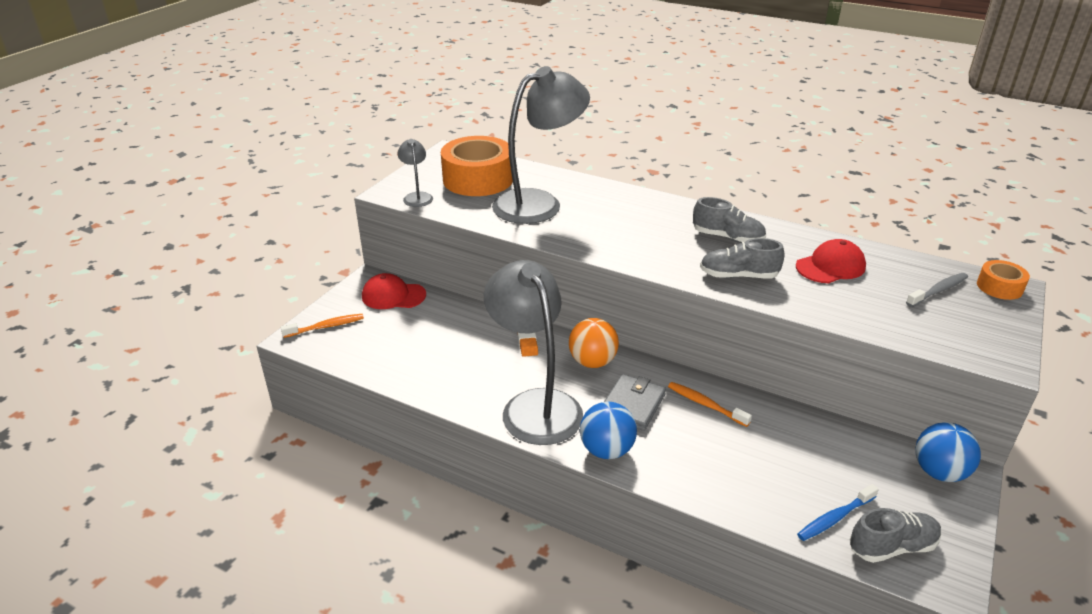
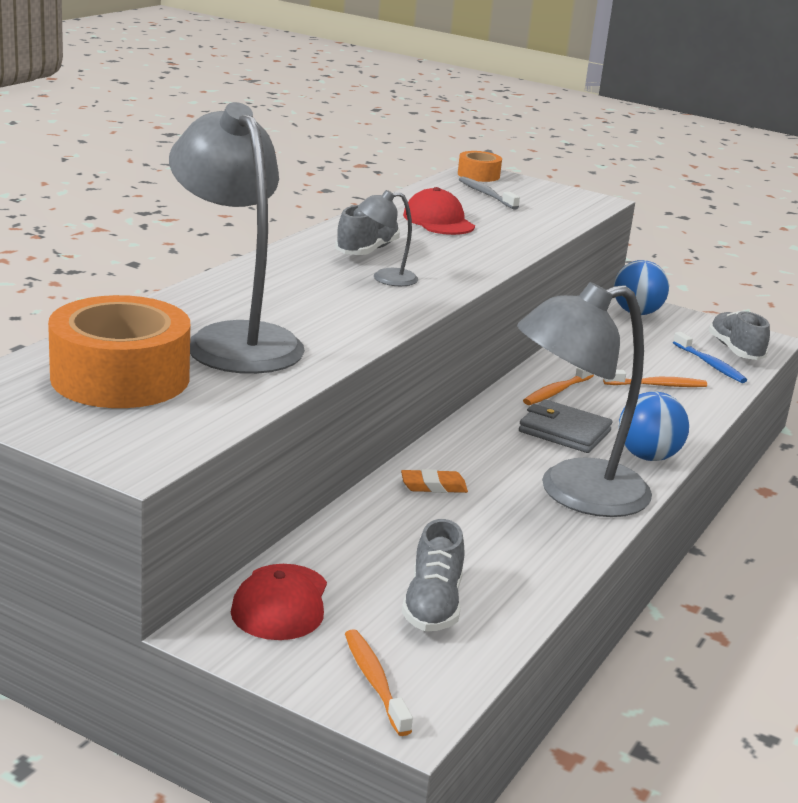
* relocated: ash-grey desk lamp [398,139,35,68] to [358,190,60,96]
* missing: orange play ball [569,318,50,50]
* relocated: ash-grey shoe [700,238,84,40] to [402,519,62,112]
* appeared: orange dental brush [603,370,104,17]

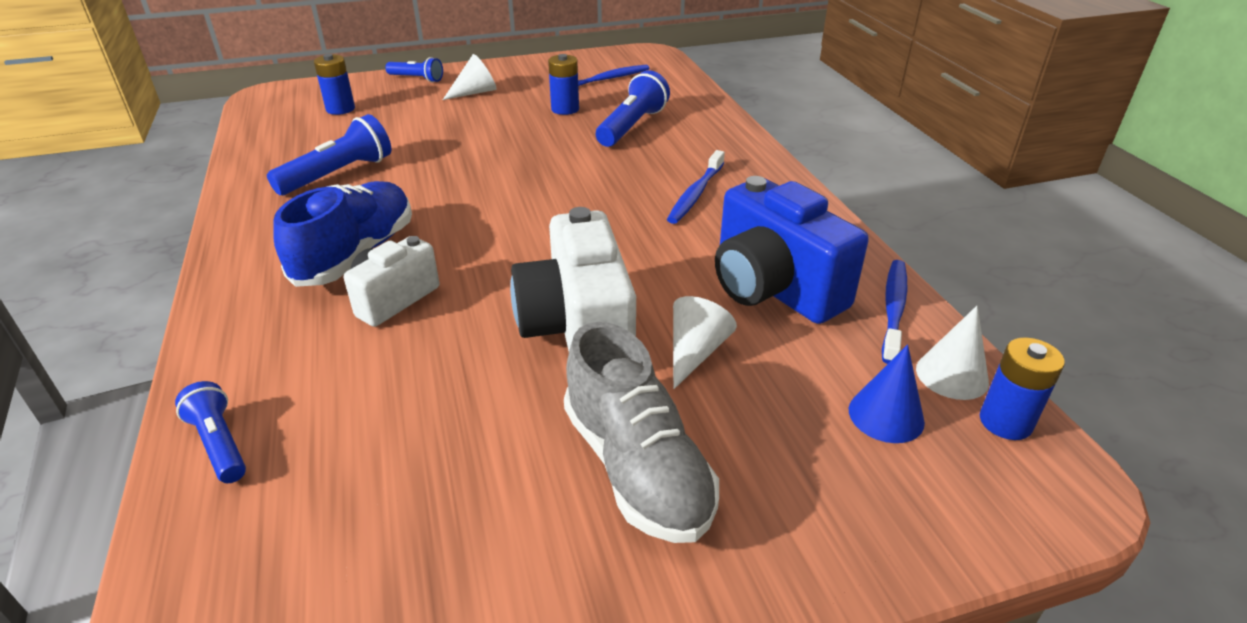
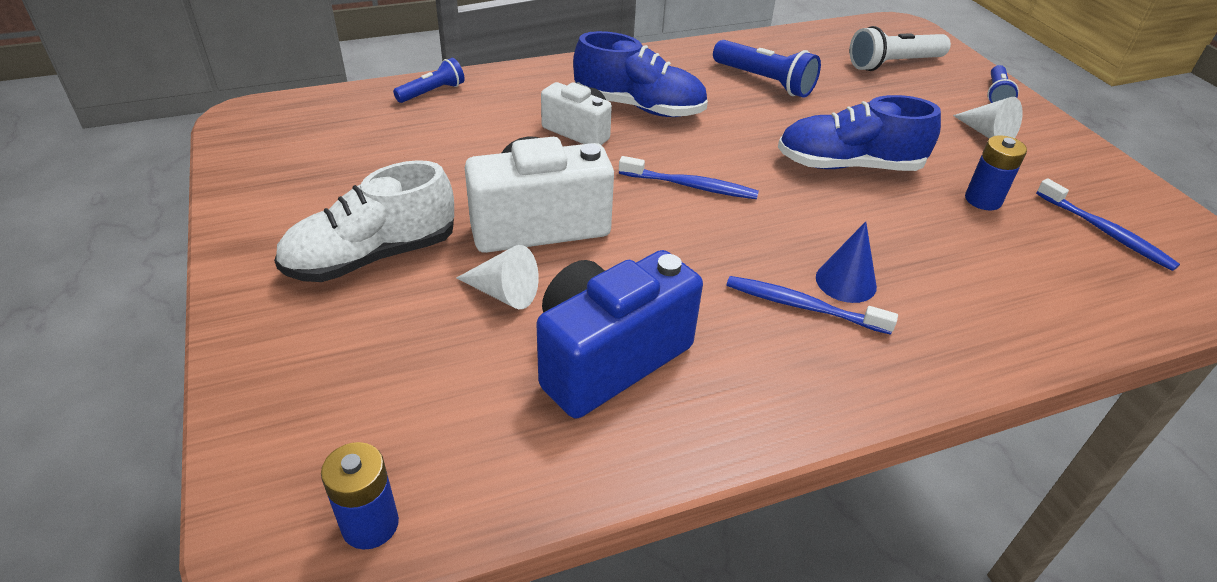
* exchanged: royal blue power cell [314,54,41,61] to snow-white pocket torch [849,26,102,45]
* colour: ash-grey shoe [564,322,155,221] to snow-white shoe [274,160,180,122]
* missing: royal blue pocket torch [596,70,74,77]
* relocated: royal blue cone [849,344,76,99] to [816,222,61,81]
* relocated: royal blue dental brush [882,260,25,104] to [619,156,140,43]
* missing: snow-white cone [916,306,73,94]
* appeared: royal blue shoe [778,95,163,76]

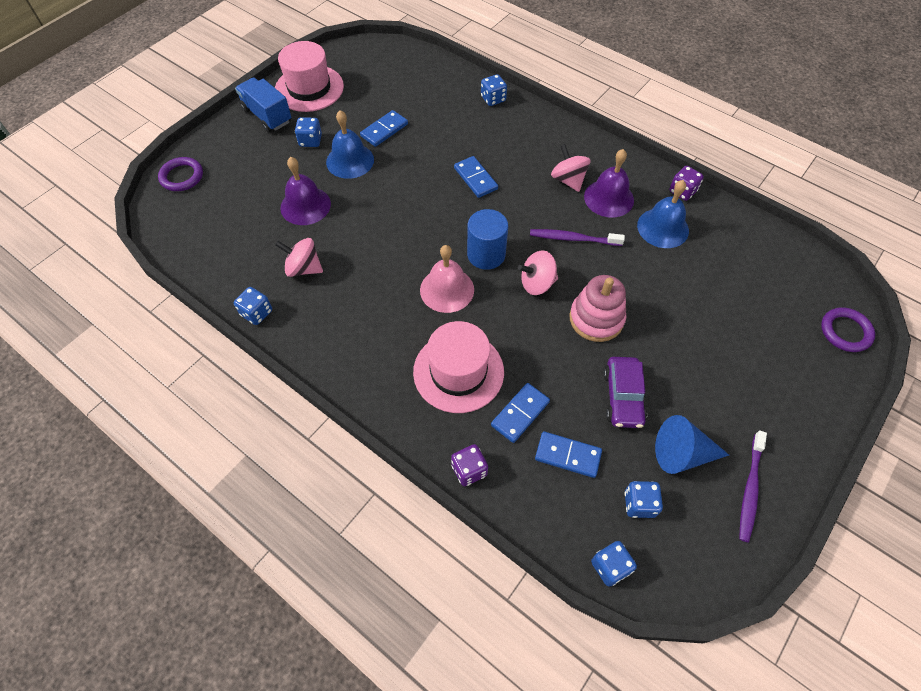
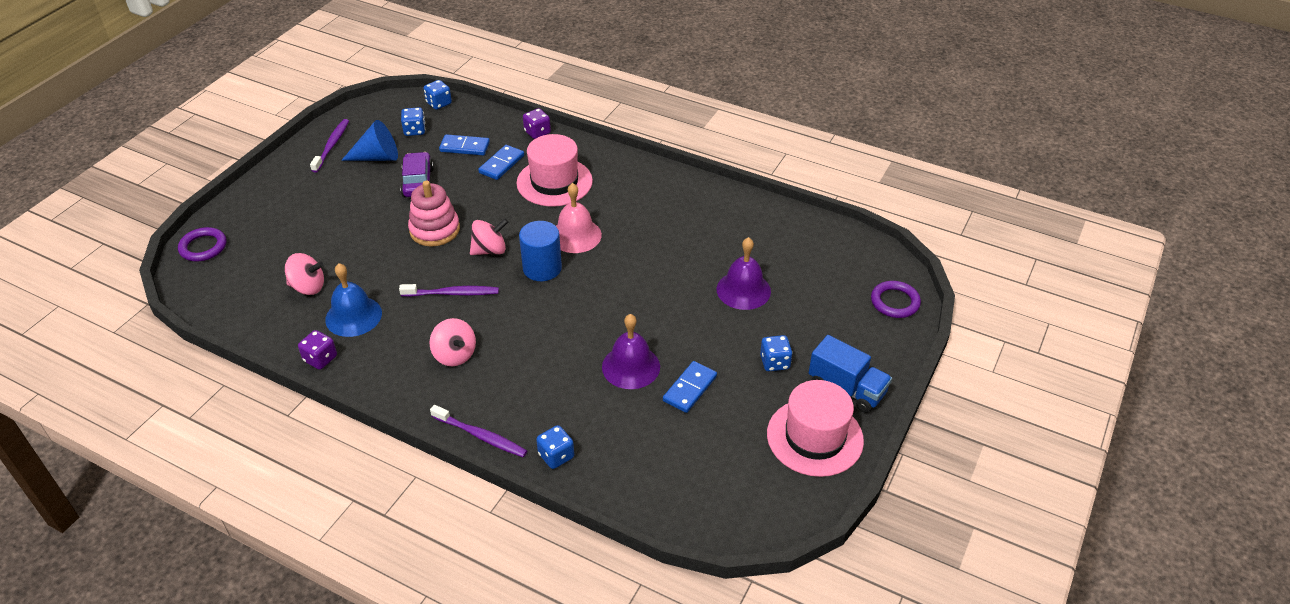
* missing: royal blue game die [234,287,38,38]
* relocated: rose-pink spinning top [275,238,48,39] to [285,253,39,42]
* missing: royal blue school bell [326,110,48,69]
* missing: royal blue domino piece [454,156,44,42]
* relocated: royal purple school bell [584,149,50,69] to [602,314,58,75]
* appeared: royal purple dental brush [430,405,97,52]

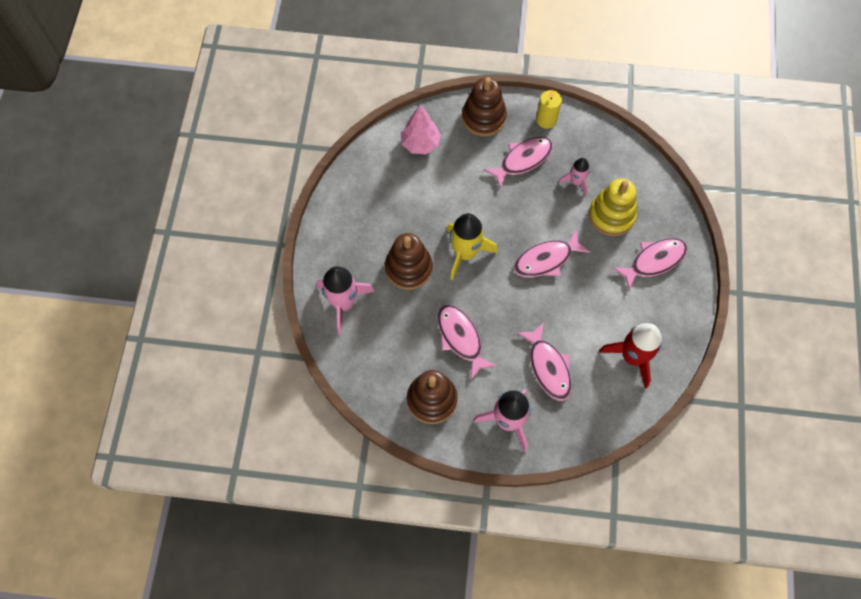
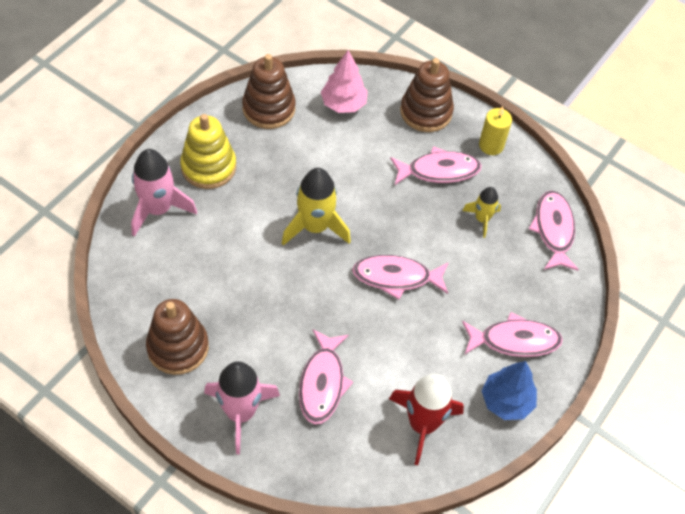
* relocated: russet stacking toy [385,233,48,57] to [242,54,53,75]
* relocated: rose-pink fish [437,304,60,76] to [529,191,50,80]
* colour: rose-pink toy rocket [559,158,31,38] to bright yellow toy rocket [462,187,39,51]
* relocated: bright yellow stacking toy [589,178,48,58] to [180,114,56,75]
* appeared: royal blue toy tree [482,361,55,59]

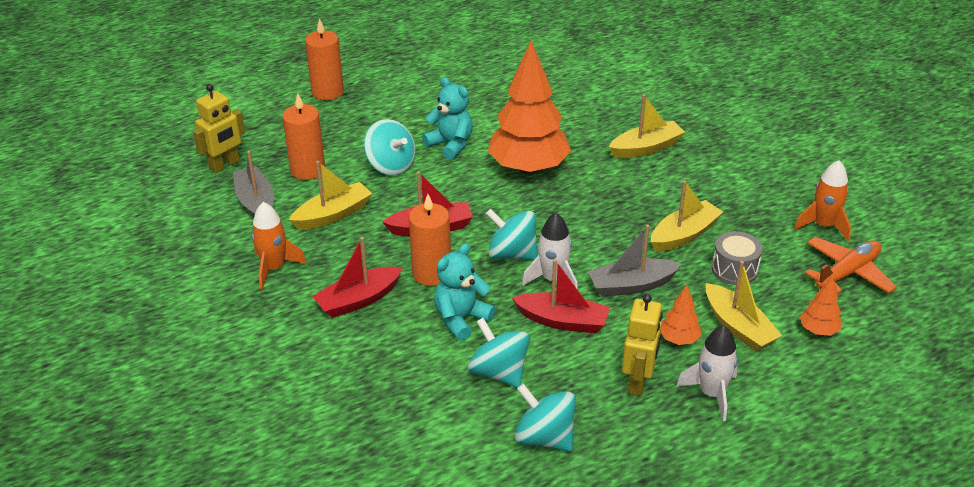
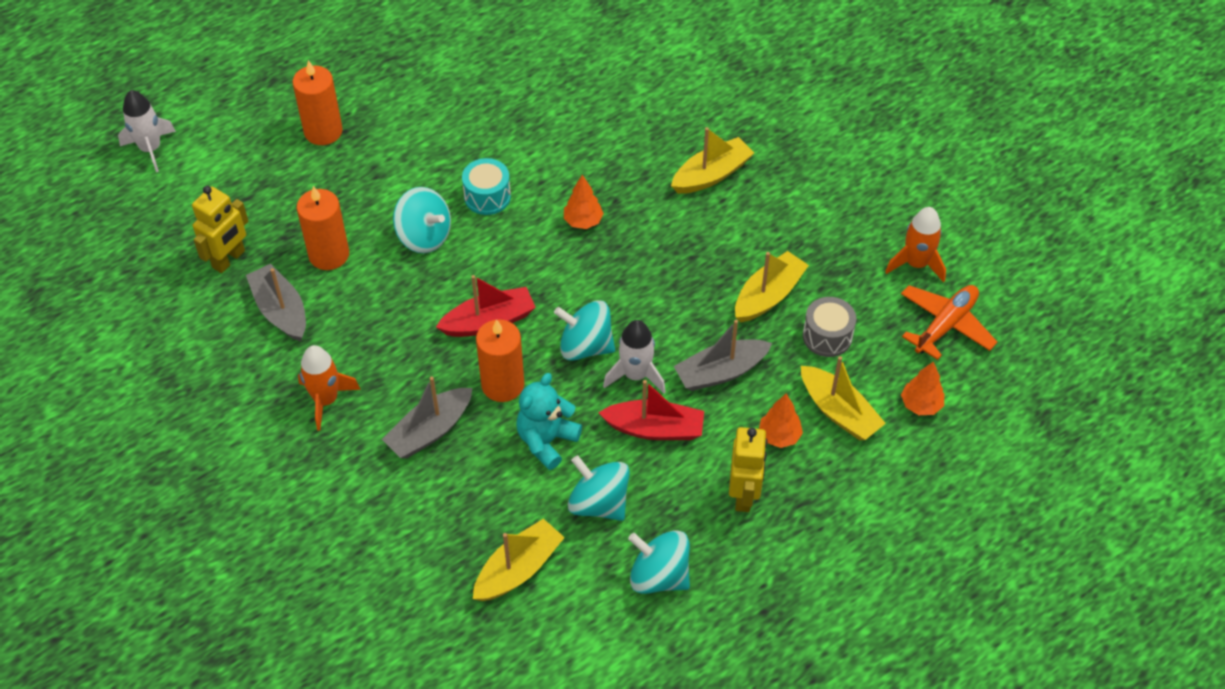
* relocated: bright yellow boat [289,161,83,69] to [473,518,92,83]
* colour: scarlet boat [312,237,90,81] to ash-grey boat [382,377,90,81]
* exchanged: aqua teddy bear [422,77,51,83] to aqua snare drum [462,158,49,57]
* size: orange toy tree [488,40,83,135] = [564,175,40,54] x0.43
* relocated: snow-white toy rocket [676,325,62,96] to [118,90,58,82]

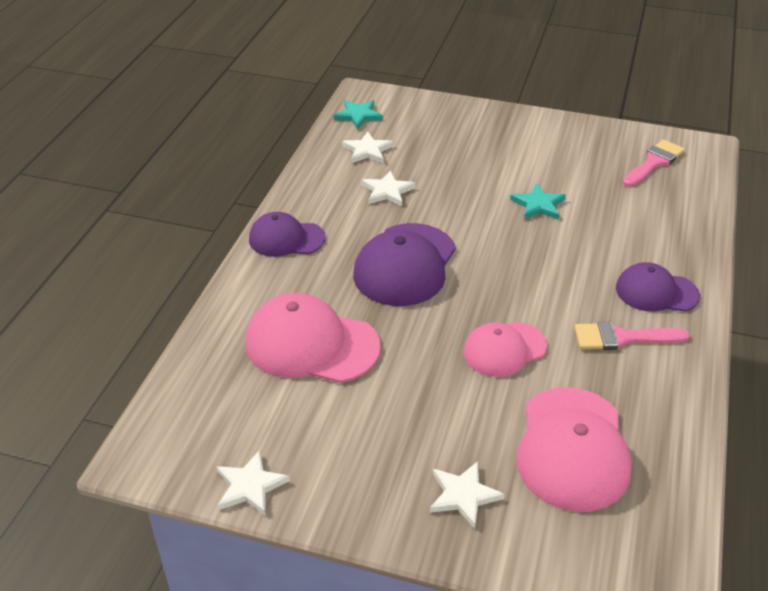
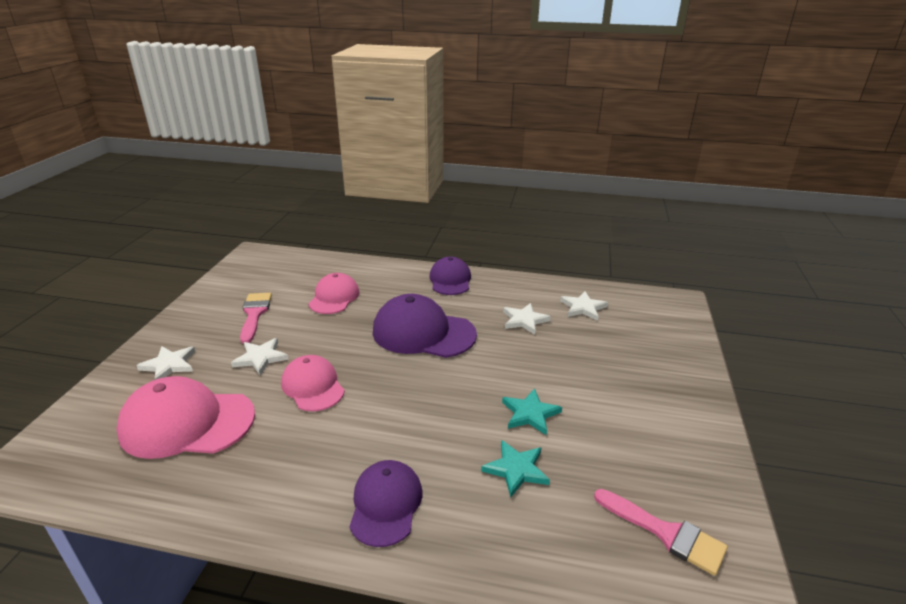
* relocated: snow-white star [217,450,73,65] to [231,338,58,37]
* size: rose-pink peaked cap [246,293,135,90] = [308,273,51,41] x0.63
* relocated: aqua star [334,100,49,30] to [481,440,69,57]
* relocated: rose-pink brush [575,322,115,28] to [240,293,32,51]

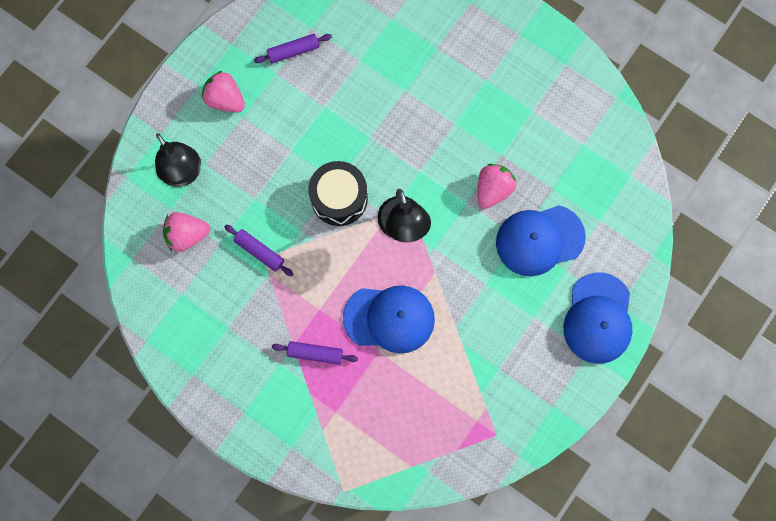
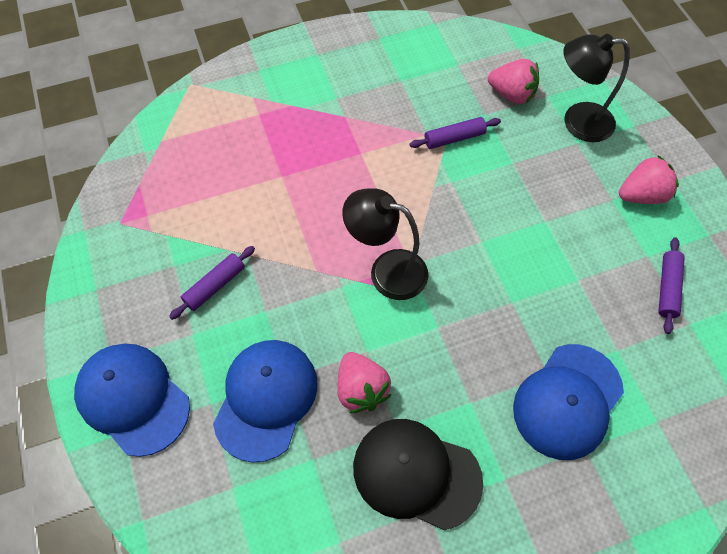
* spun: rose-pink strawberry [163,212,47,40] = [488,59,51,45] 90 degrees clockwise
* relocated: royal purple dough roller [272,341,86,24] to [169,246,86,74]
* missing: black snare drum [308,161,60,65]
* relocated: royal blue peaked cap [343,285,92,68] to [513,344,111,116]
* appeared: black peaked cap [353,419,130,111]

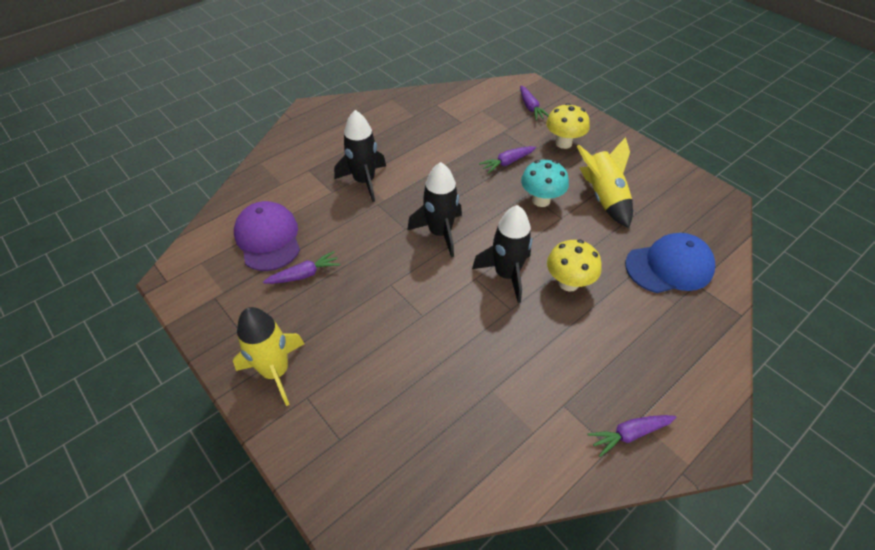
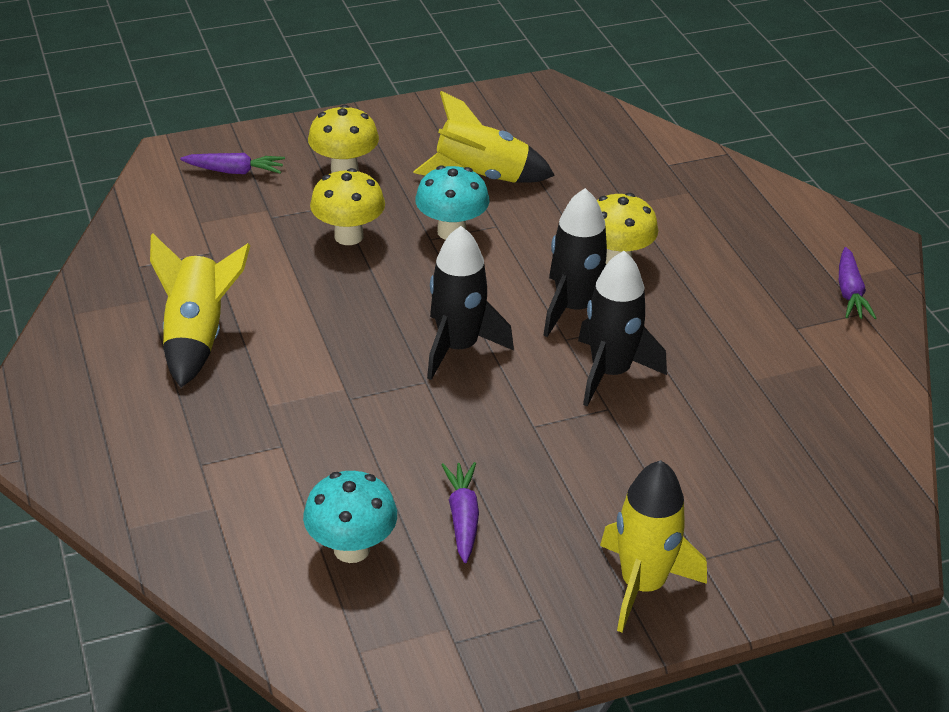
* exchanged: royal purple peaked cap [234,201,66,70] to aqua toadstool [303,471,94,92]
* relocated: black toy rocket [334,110,52,92] to [578,251,89,156]
* exchanged: royal purple root vegetable [479,146,57,28] to bright yellow toadstool [310,168,75,77]
* missing: royal blue peaked cap [625,233,90,60]
* appeared: bright yellow toy rocket [150,233,101,154]

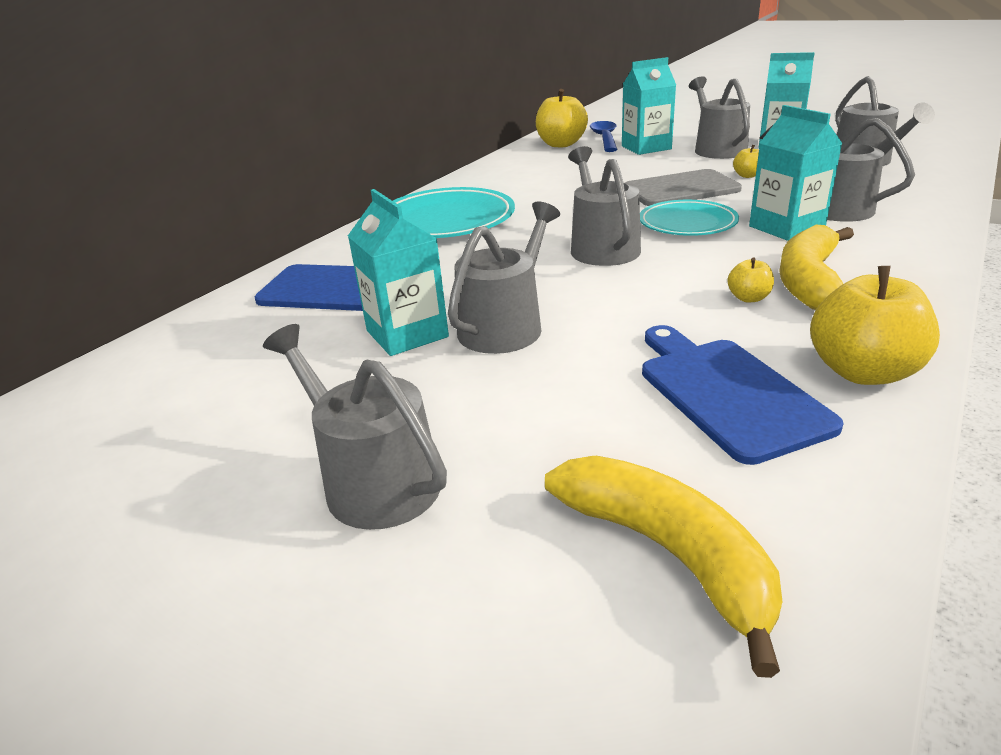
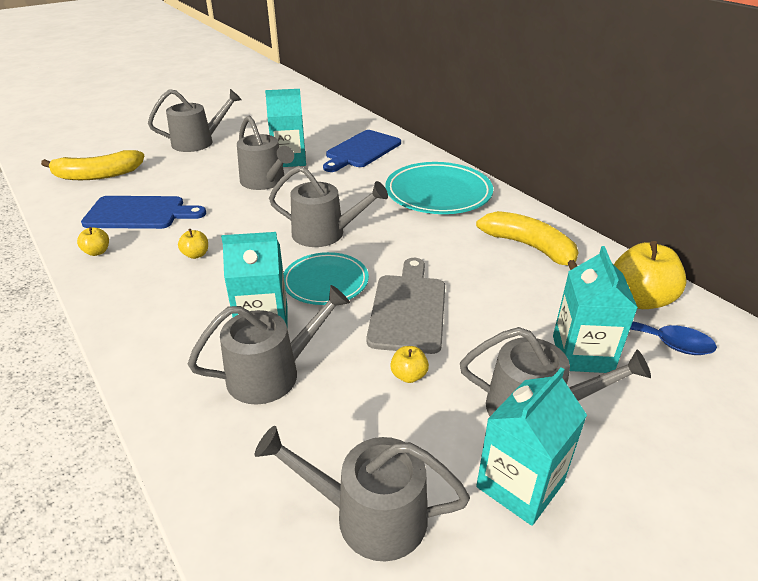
* relocated: bright yellow banana fruit [779,225,75,85] to [476,211,103,59]
* size: bright yellow toy apple [810,266,130,119] = [77,227,32,29] x0.48

